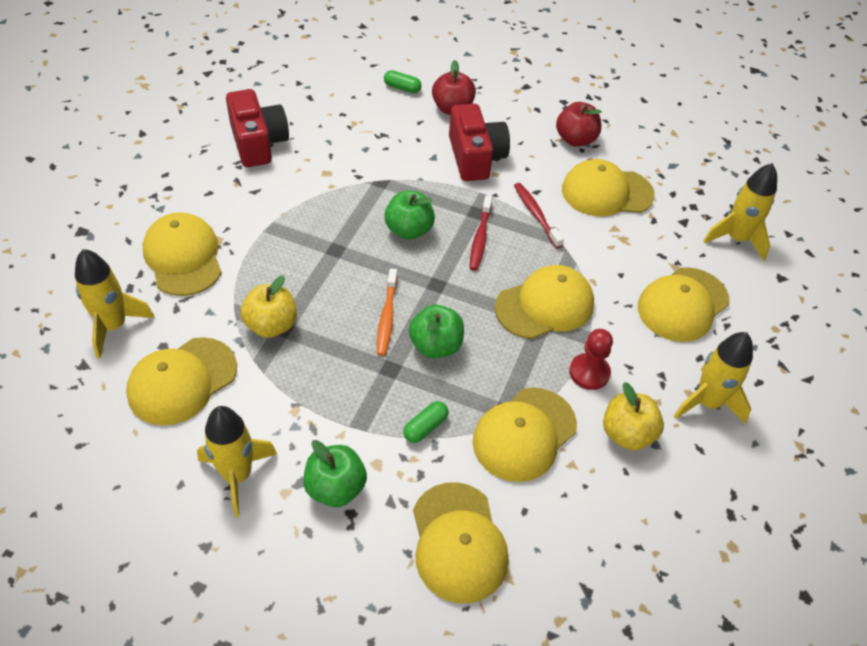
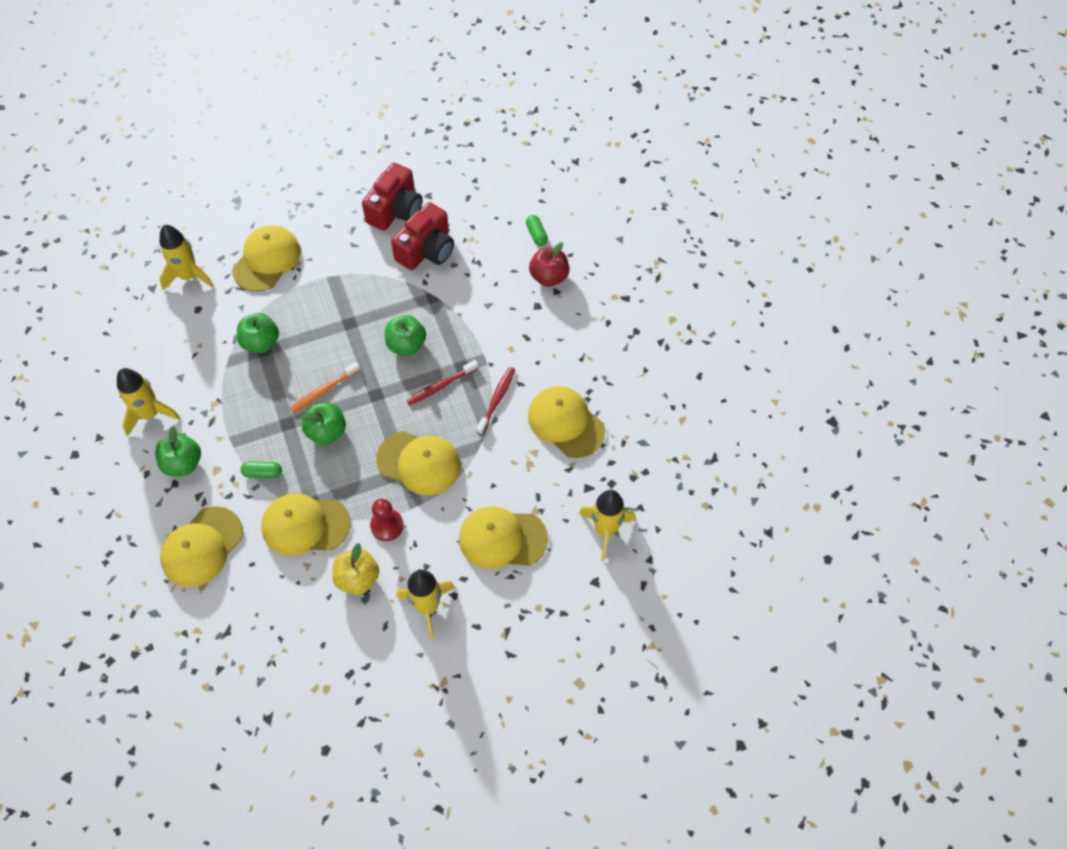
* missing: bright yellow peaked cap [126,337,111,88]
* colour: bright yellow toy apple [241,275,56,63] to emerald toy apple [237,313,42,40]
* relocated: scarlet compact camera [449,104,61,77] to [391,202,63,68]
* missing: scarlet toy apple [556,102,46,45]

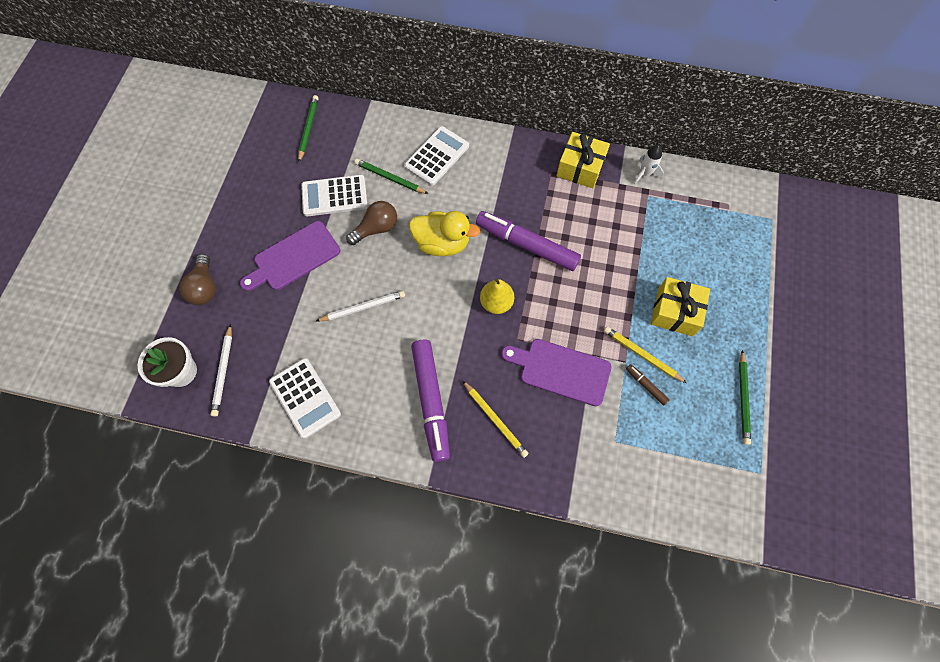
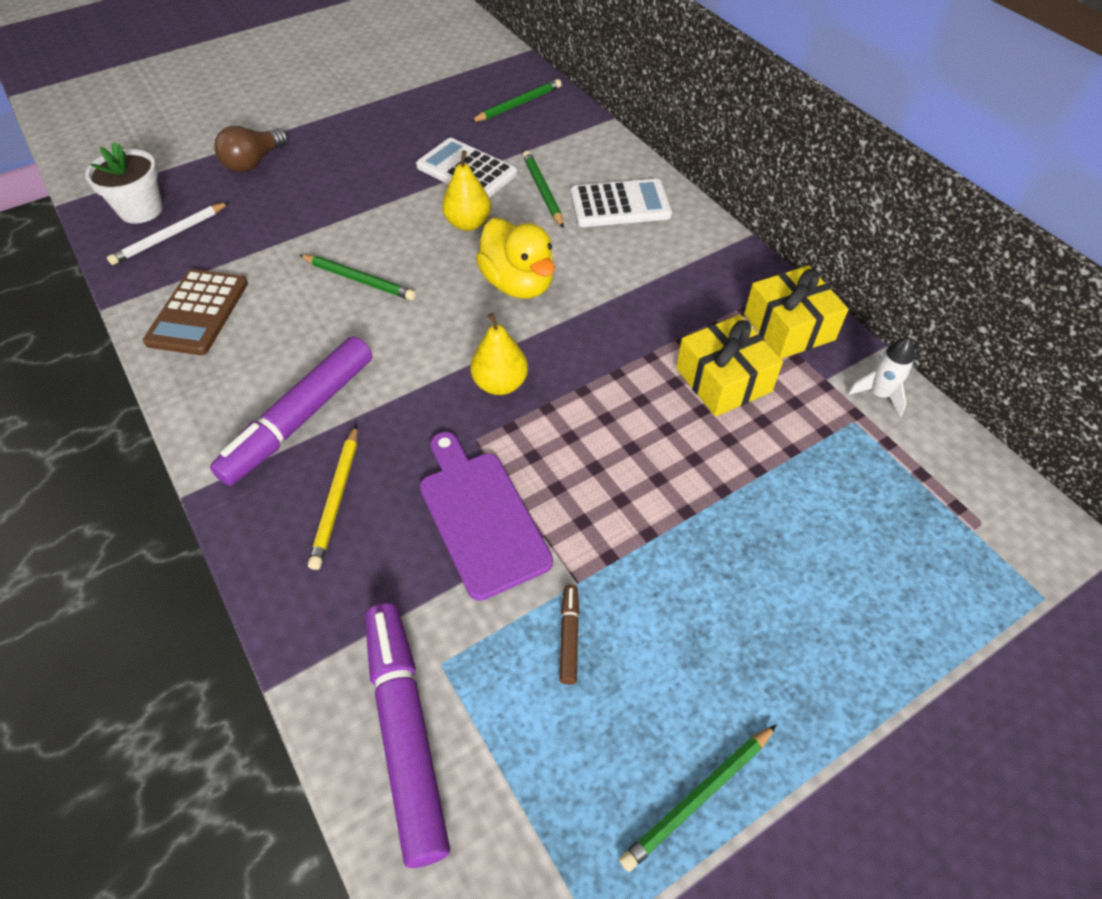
* missing: royal purple cutting board [240,221,100,70]
* colour: snow-white adding machine [269,358,72,81] to russet adding machine [143,269,105,86]
* colour: snow-white pencil [316,291,89,30] to emerald pencil [299,255,117,45]
* exchanged: russet light bulb [346,201,51,44] to bright yellow toy pear [442,150,49,81]
* relocated: royal purple marker [476,211,105,60] to [365,603,85,265]
* missing: bright yellow pencil [604,326,83,57]
* relocated: bright yellow present [651,277,59,59] to [676,315,107,102]

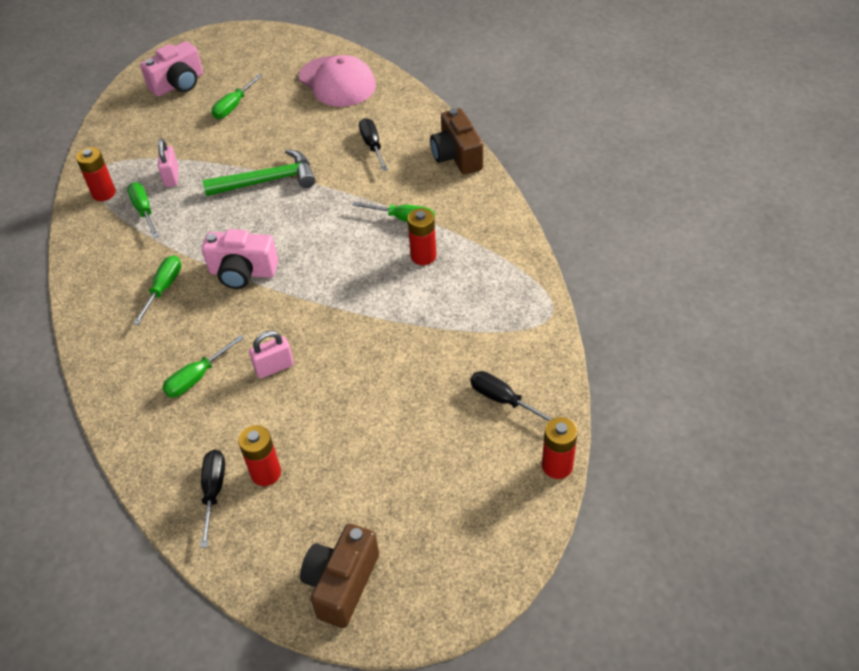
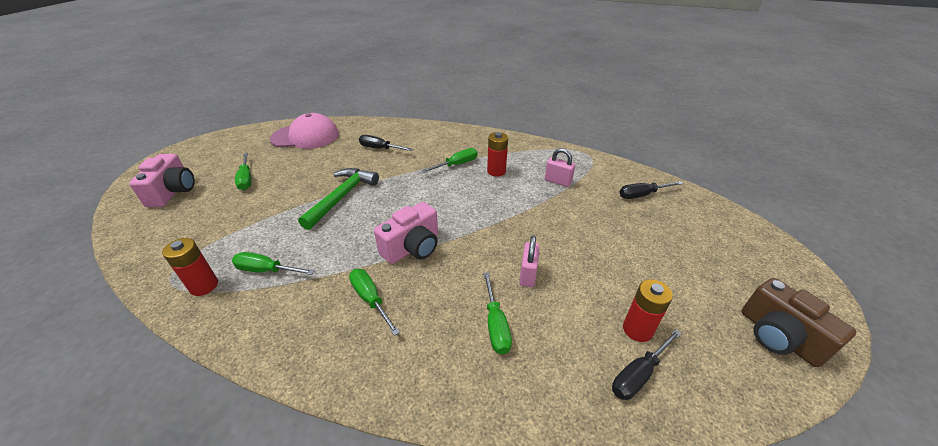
* relocated: rose-pink lock [158,138,21,49] to [545,148,30,39]
* spun: black flat screwdriver [200,450,25,98] = [612,329,70,71] 75 degrees counterclockwise
* missing: russet compact camera [430,108,53,66]
* missing: scarlet power cell [542,417,36,62]

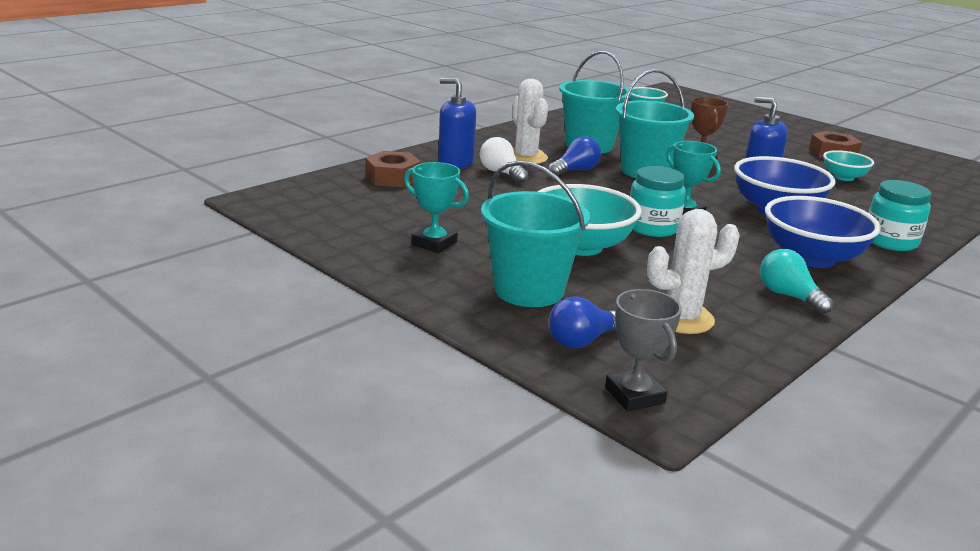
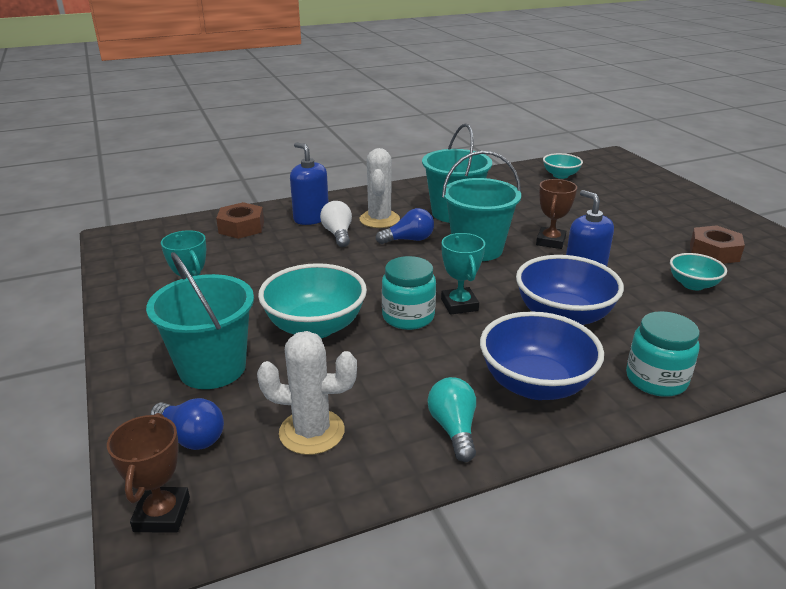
* spun: royal blue light bulb [549,296,68,53] = [150,398,74,52] 135 degrees counterclockwise
* colour: ash-grey trophy [605,289,77,123] to russet trophy [107,413,83,120]

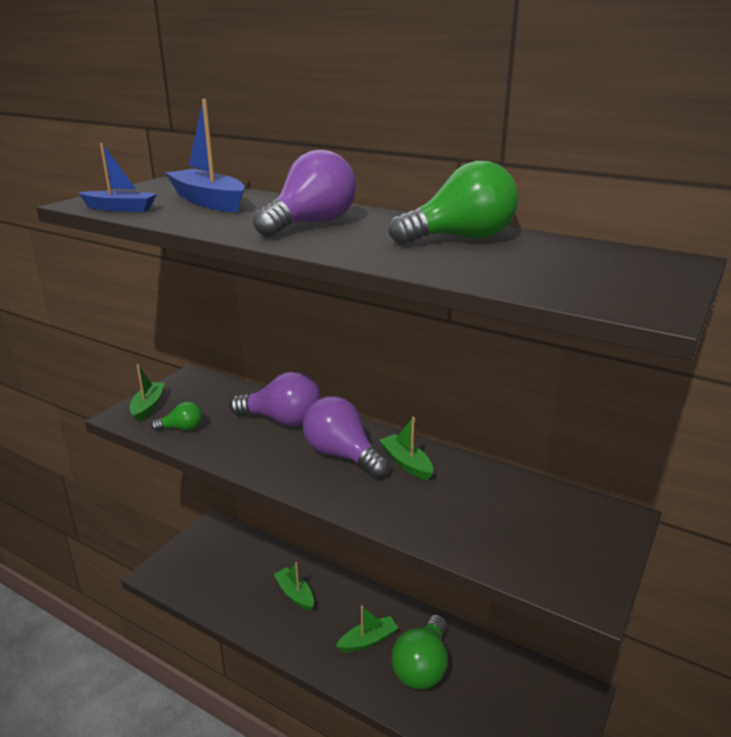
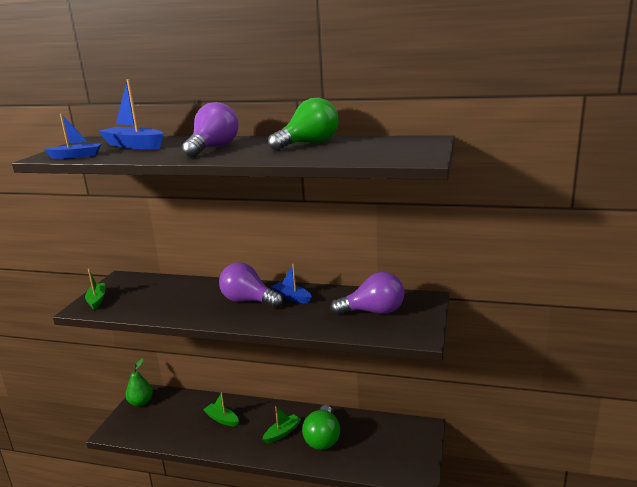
* missing: emerald light bulb [151,402,51,29]
* relocated: royal purple light bulb [230,371,91,56] to [330,272,74,43]
* colour: emerald boat [380,417,53,63] to royal blue boat [271,264,41,40]
* appeared: emerald toy pear [125,358,28,49]

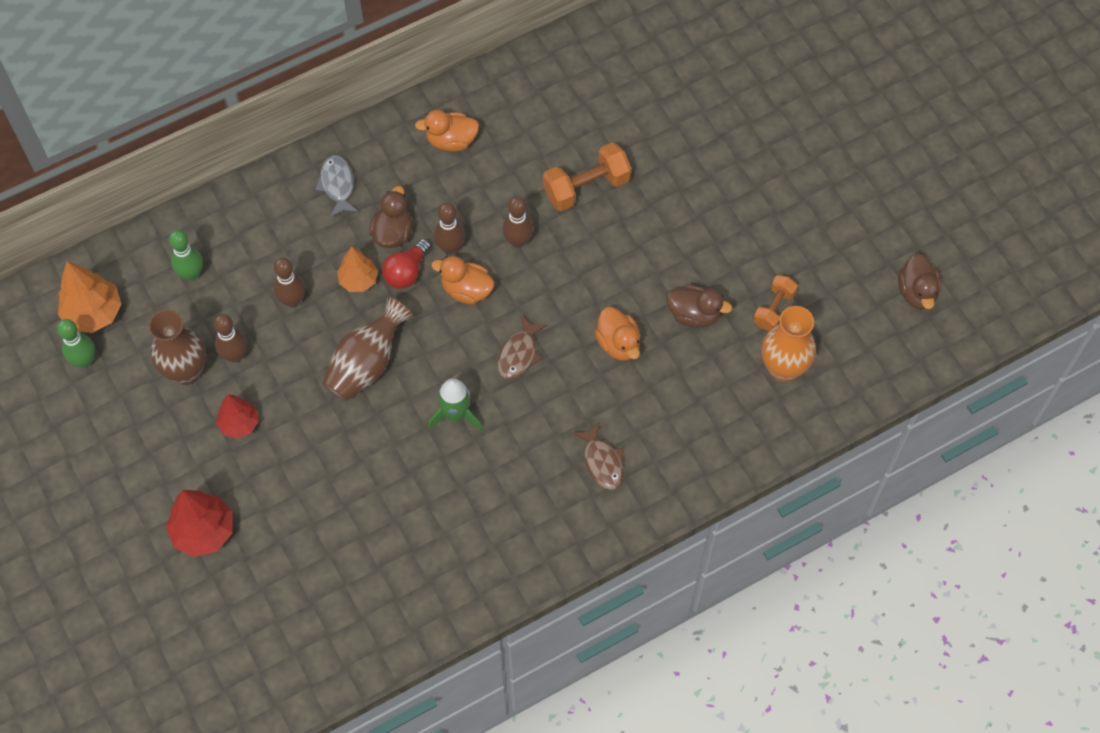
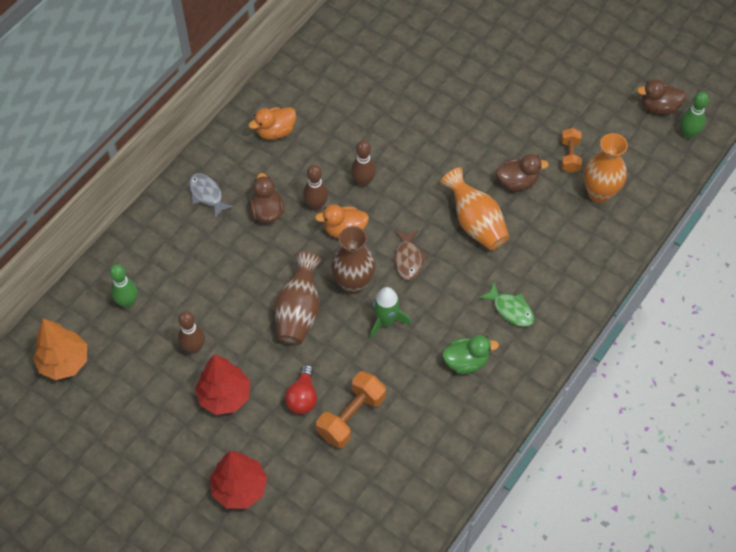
* relocated: emerald tenpin [57,319,38,49] to [680,92,29,47]
* relocated: russet tall vase [148,309,58,76] to [331,226,45,68]
* size: scarlet toy tree [216,394,43,45] = [195,354,55,61] x1.54
* missing: russet tenpin [274,257,31,51]
* missing: orange toy tree [337,246,41,46]
* relocated: scarlet light bulb [382,239,49,50] to [285,365,32,49]
* relocated: orange free weight [543,142,88,69] to [316,371,70,77]
* colour: russet fish [572,421,52,69] to emerald fish [479,282,56,45]
* exchanged: orange toy duck [595,307,46,54] to orange tall vase [440,167,69,83]
* spun: russet toy duck [898,253,44,57] = [637,79,50,36] 120 degrees clockwise
* appeared: emerald toy duck [442,335,57,39]

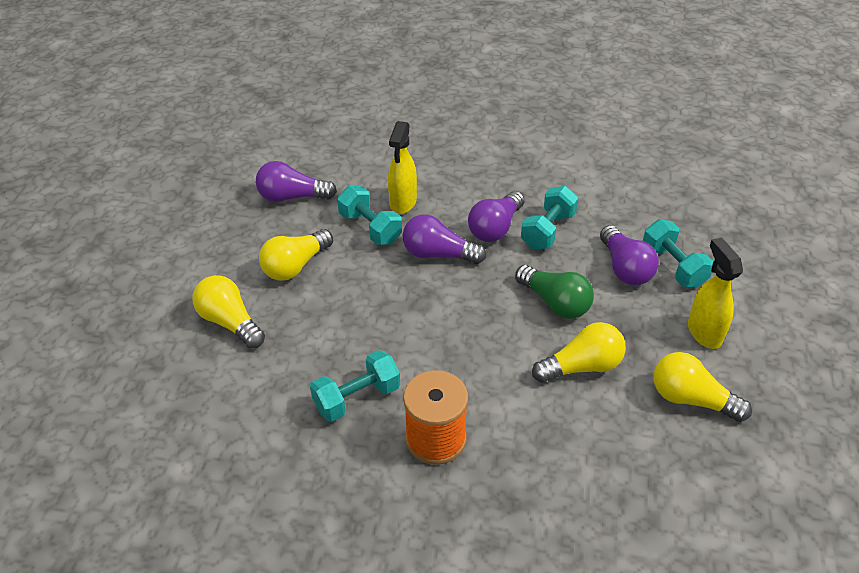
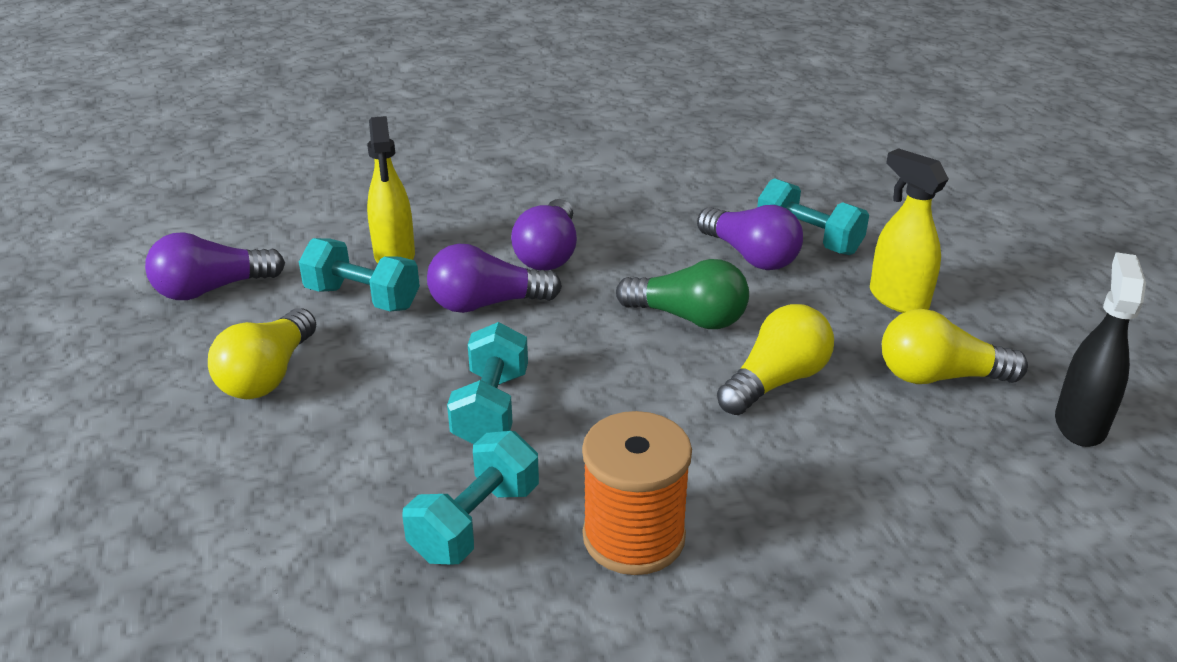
* missing: bright yellow light bulb [193,275,72,73]
* relocated: aqua free weight [521,186,57,63] to [447,322,81,122]
* appeared: black spray cleaner [1055,252,91,195]

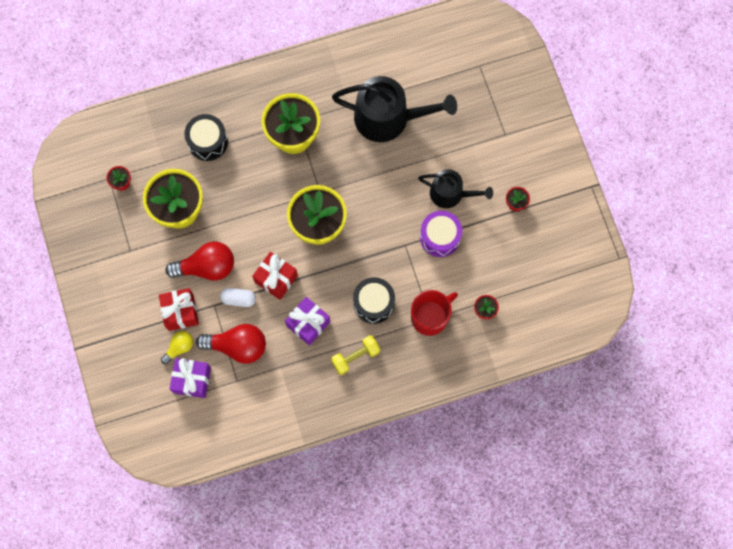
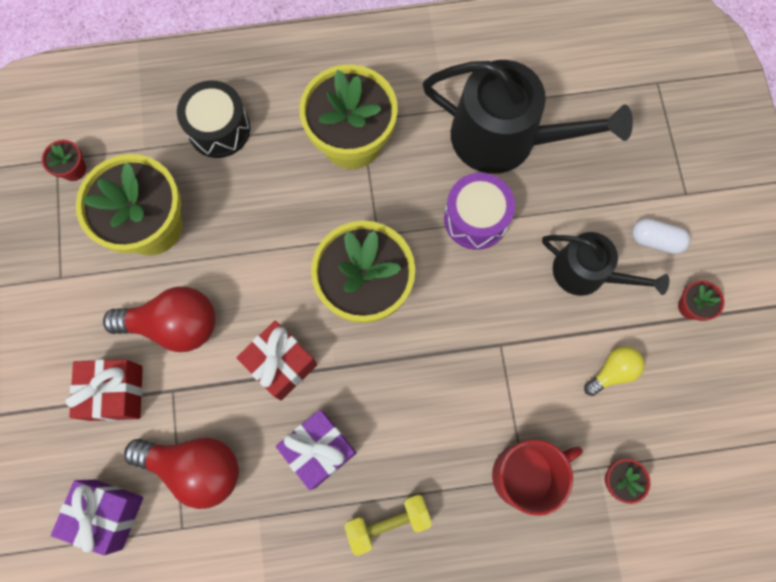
* relocated: bright yellow light bulb [161,331,32,33] to [584,346,61,50]
* relocated: snow-white pill shape [220,288,36,19] to [632,218,58,36]
* missing: black snare drum [353,277,42,47]
* relocated: royal purple snare drum [420,211,42,46] to [444,173,71,77]

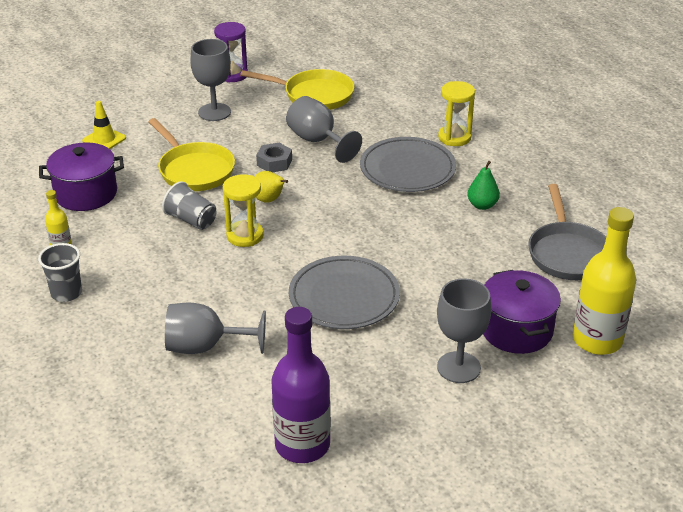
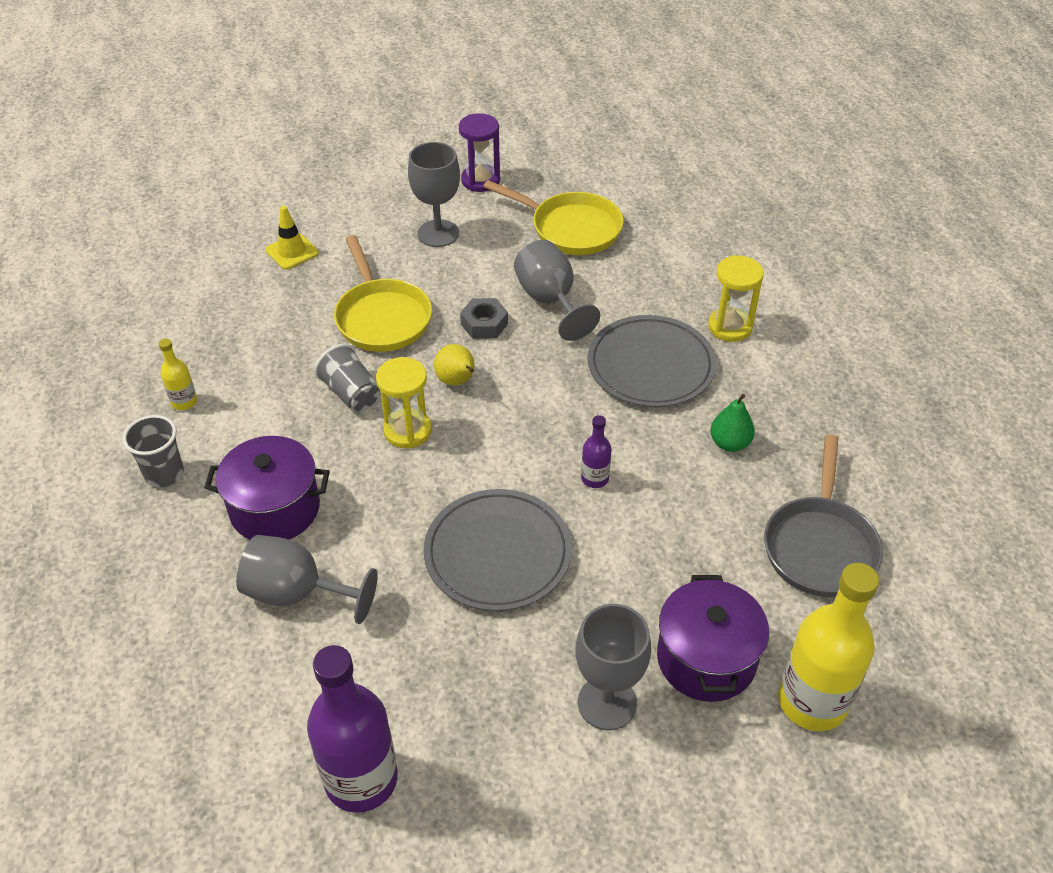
* relocated: royal purple pot [39,142,85,69] to [204,436,126,104]
* appeared: royal purple flask [581,415,31,73]

